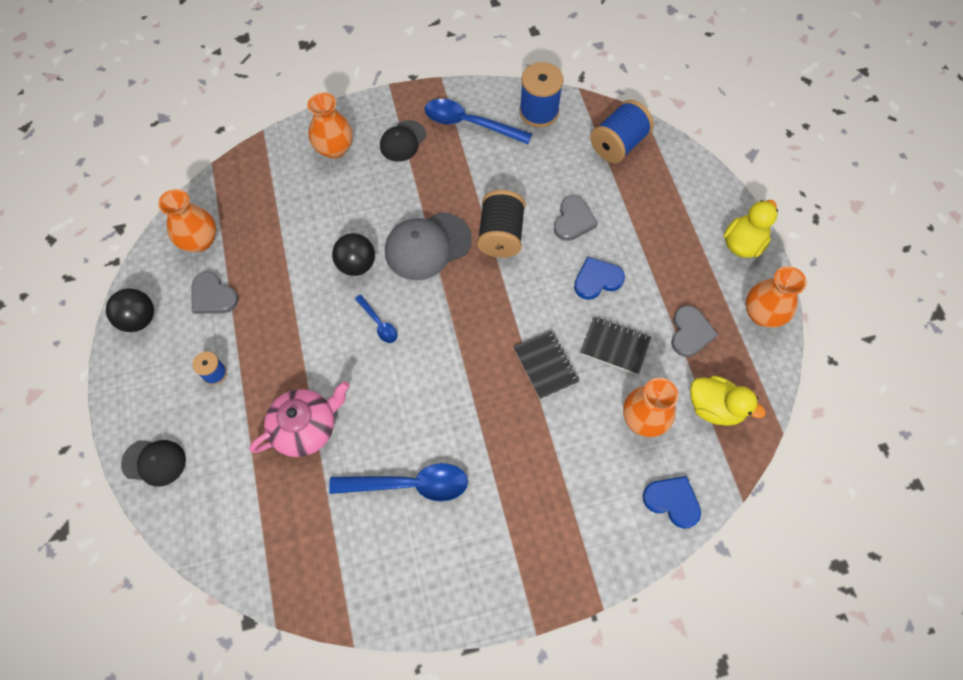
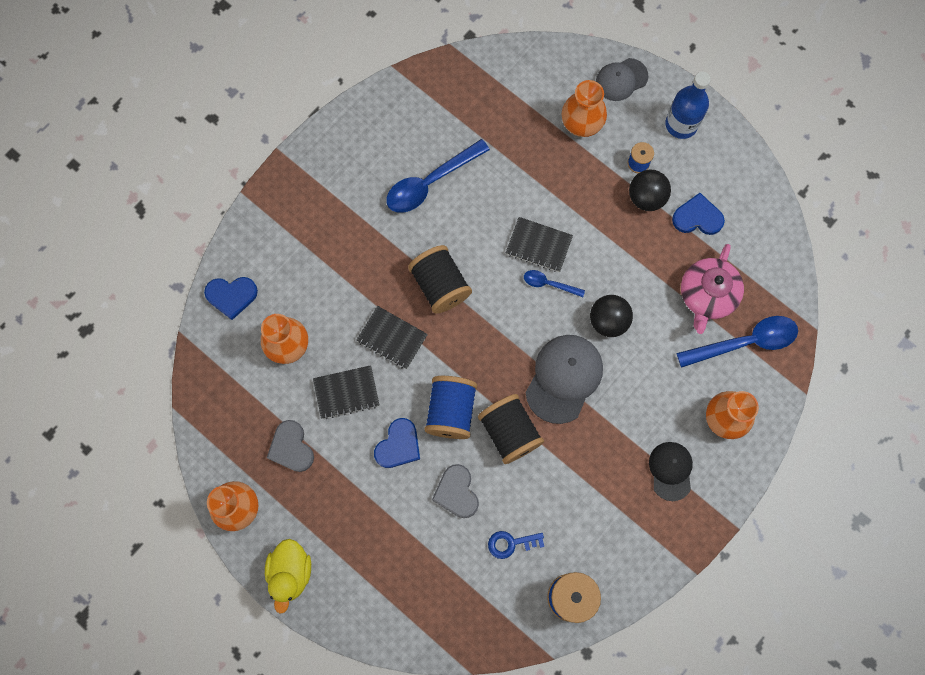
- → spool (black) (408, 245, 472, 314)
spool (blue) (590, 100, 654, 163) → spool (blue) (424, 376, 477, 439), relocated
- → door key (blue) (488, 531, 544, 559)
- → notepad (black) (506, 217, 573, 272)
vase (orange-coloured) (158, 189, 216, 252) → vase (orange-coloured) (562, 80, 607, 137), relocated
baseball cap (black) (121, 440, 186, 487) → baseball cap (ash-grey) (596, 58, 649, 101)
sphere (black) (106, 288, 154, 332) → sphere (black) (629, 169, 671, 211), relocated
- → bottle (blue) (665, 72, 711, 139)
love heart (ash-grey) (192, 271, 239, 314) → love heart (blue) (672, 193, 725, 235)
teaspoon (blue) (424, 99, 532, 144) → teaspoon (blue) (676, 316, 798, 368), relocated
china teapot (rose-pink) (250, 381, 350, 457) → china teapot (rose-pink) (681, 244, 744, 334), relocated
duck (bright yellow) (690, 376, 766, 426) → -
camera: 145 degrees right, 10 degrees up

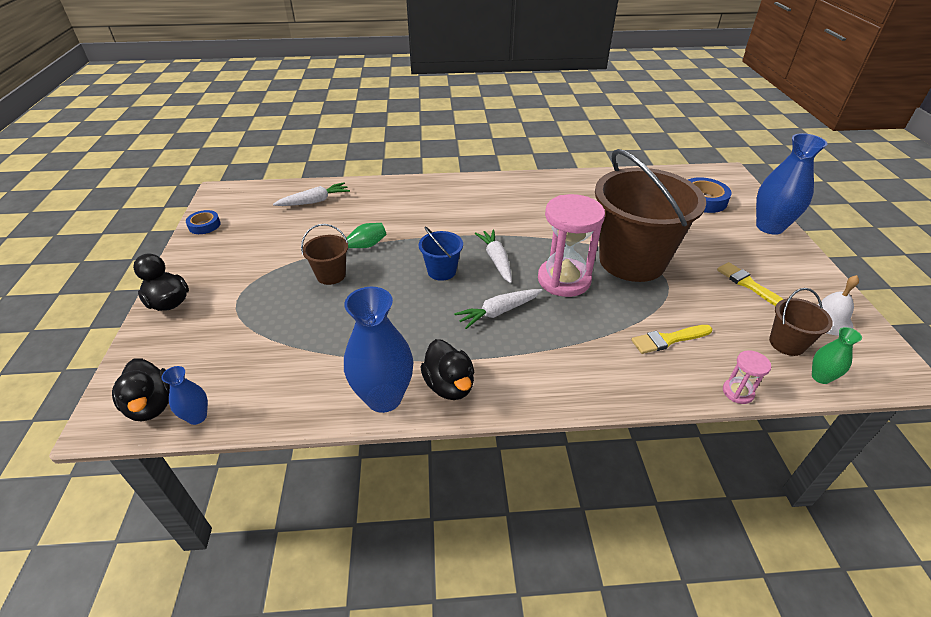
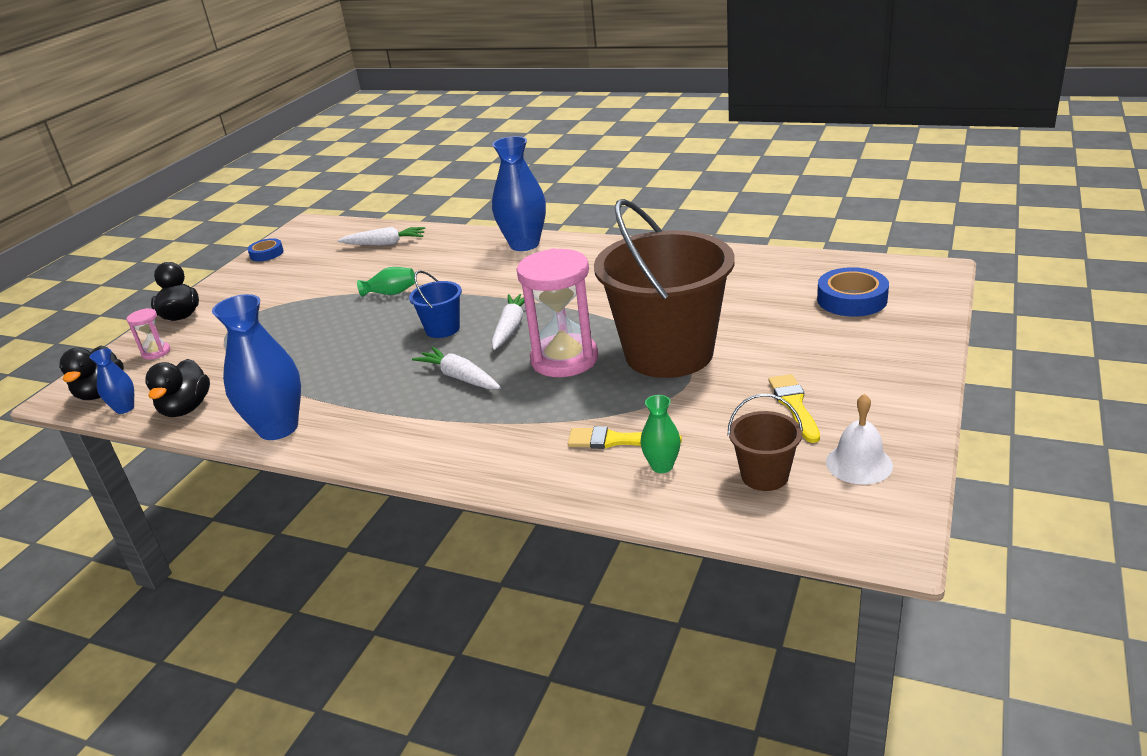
sand timer (rose-pink) (723, 351, 771, 404) → sand timer (rose-pink) (127, 308, 170, 360), relocated
duck (black) (420, 339, 474, 400) → duck (black) (145, 359, 210, 417), relocated
carrot (pure white) (454, 289, 543, 329) → carrot (pure white) (412, 346, 501, 389), 45 degrees clockwise
vase (blue) (756, 133, 827, 235) → vase (blue) (492, 136, 546, 251), relocated
vase (leaf-green) (812, 327, 862, 384) → vase (leaf-green) (640, 395, 681, 473), relocated
pail (dark brown) (301, 224, 348, 285) → -
camera: 30 degrees right, 10 degrees down

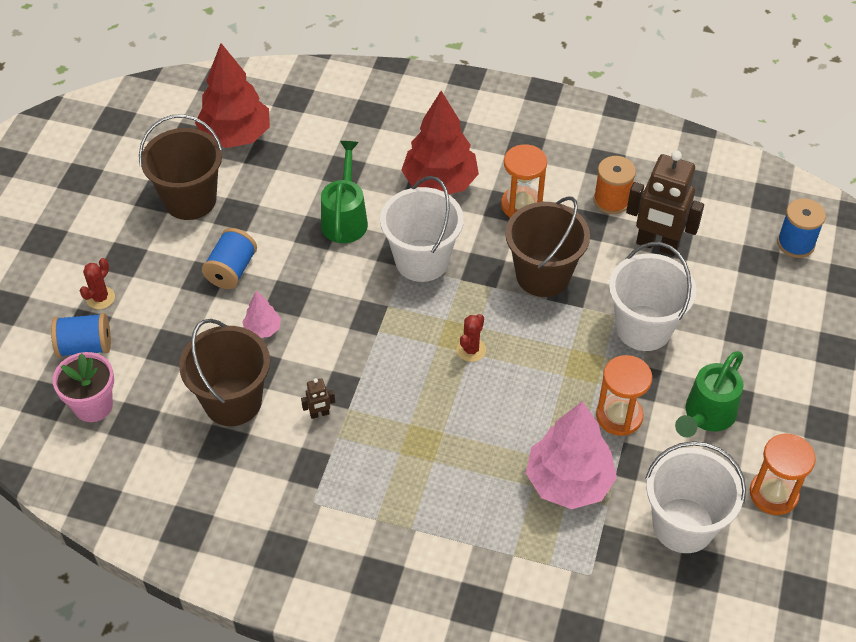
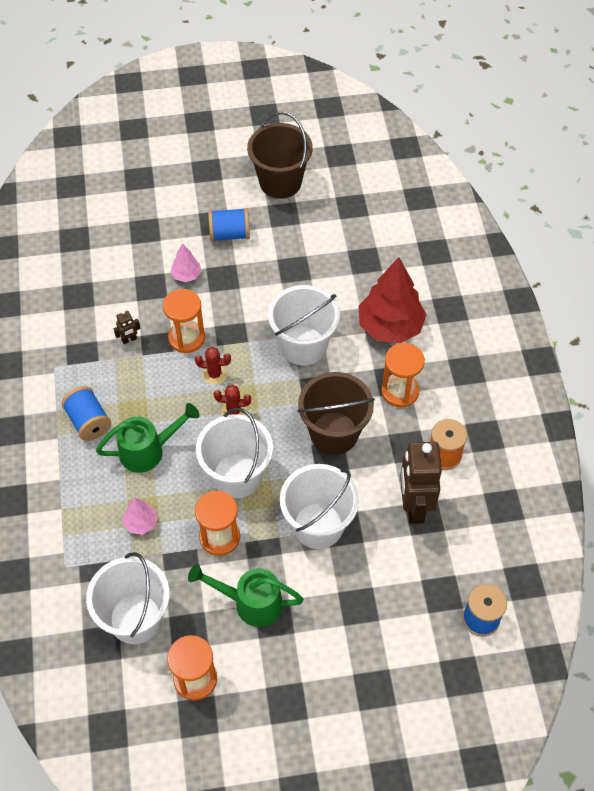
spool (blue) (51, 313, 111, 357) → spool (blue) (61, 386, 111, 441), relocated
sprinkling can (leaf-green) (321, 141, 368, 243) → sprinkling can (leaf-green) (96, 403, 200, 473), relocated
robot figure (dark brown) (301, 378, 335, 419) → robot figure (dark brown) (114, 311, 141, 344), 75 degrees counterclockwise
toy tree (rose-pink) (526, 401, 617, 509) → toy tree (rose-pink) (123, 497, 158, 535), x0.47
- → sand timer (orange-coloured) (163, 289, 205, 353)
cactus (scarlet) (80, 258, 115, 309) → cactus (scarlet) (195, 347, 231, 385), relocated
- → pail (pure white) (196, 408, 273, 498)
flower pot (rose-pink) (53, 352, 114, 422) → -
pail (dark brown) (179, 319, 270, 426) → -
toy tree (scarlet) (195, 43, 270, 148) → -
camera: 65 degrees right, 5 degrees up

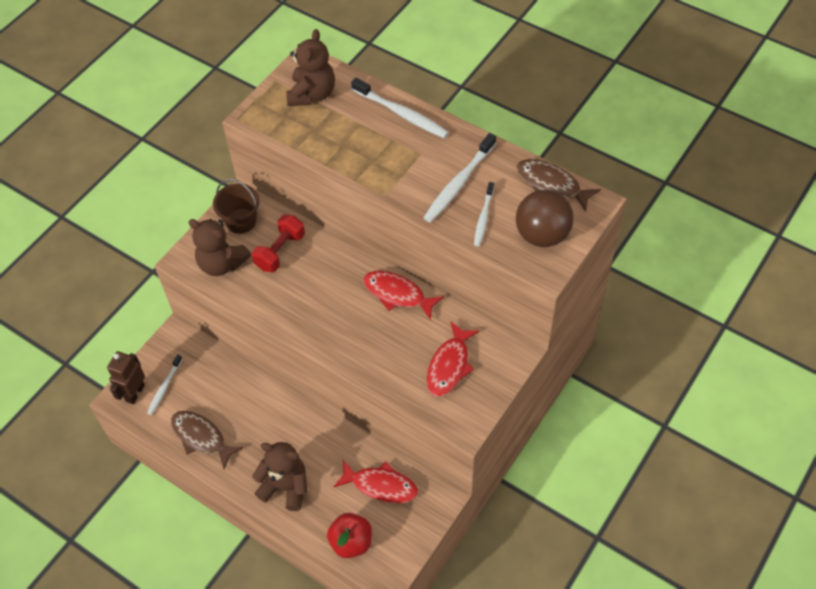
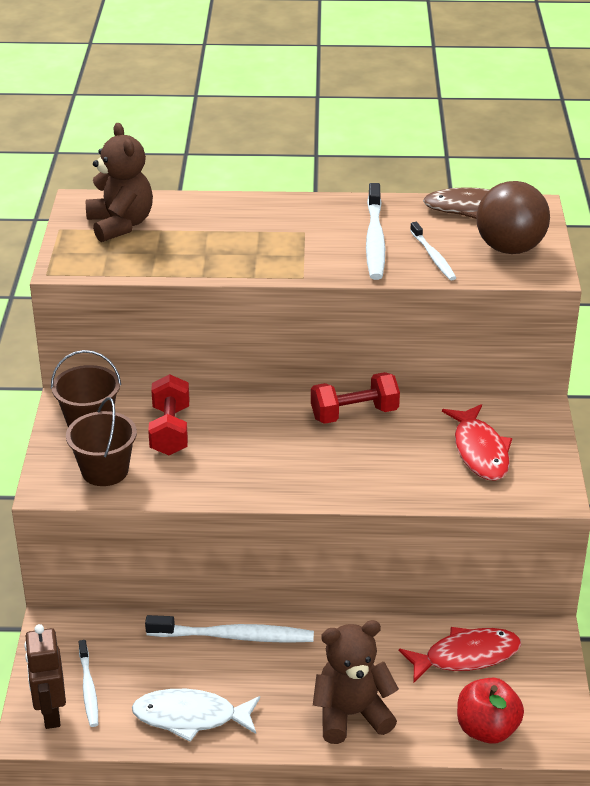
stuffed bear (dark brown) (189, 219, 251, 276) → pail (dark brown) (66, 397, 137, 486)
fish (dark brown) (171, 411, 244, 469) → fish (pure white) (132, 689, 260, 742)
toothbrush (pure white) (351, 78, 449, 139) → toothbrush (pure white) (145, 615, 314, 643), relocated
fish (scarlet) (363, 271, 444, 320) → dumbbell (scarlet) (311, 372, 400, 424)
camera: 35 degrees left, 20 degrees down

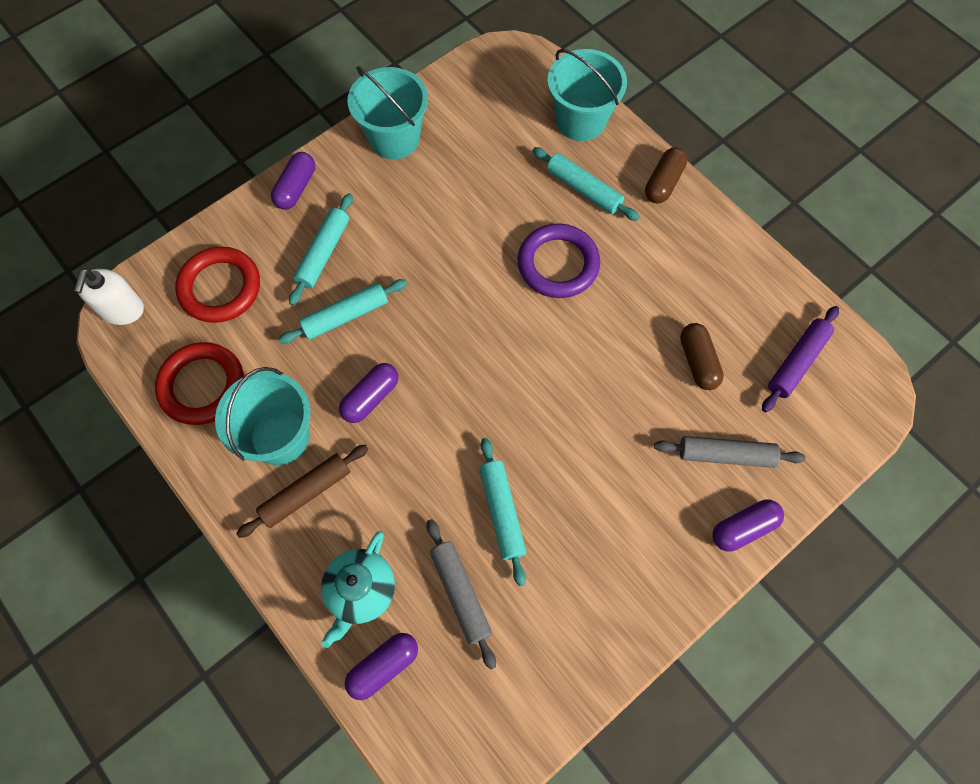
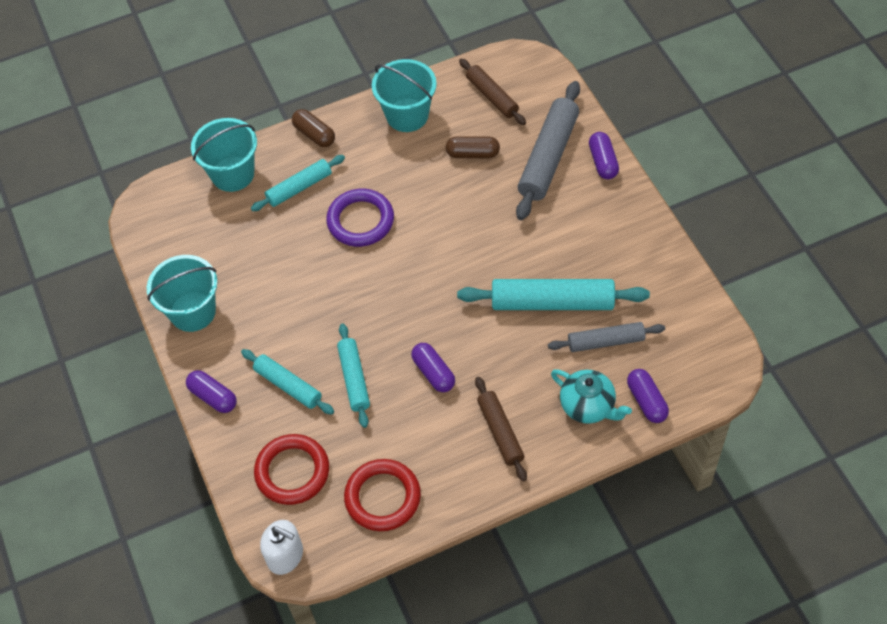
pail (turquoise) (215, 367, 311, 465) → pail (turquoise) (372, 59, 437, 132), relocated
dough roller (turquoise) (480, 438, 526, 586) → dough roller (turquoise) (457, 279, 650, 310), x1.64
dough roller (royal purple) (762, 306, 839, 412) → dough roller (dark brown) (459, 59, 526, 125)
dough roller (ash-grey) (654, 436, 806, 468) → dough roller (ash-grey) (516, 81, 580, 220), x1.64
camera: 70 degrees left, 10 degrees down

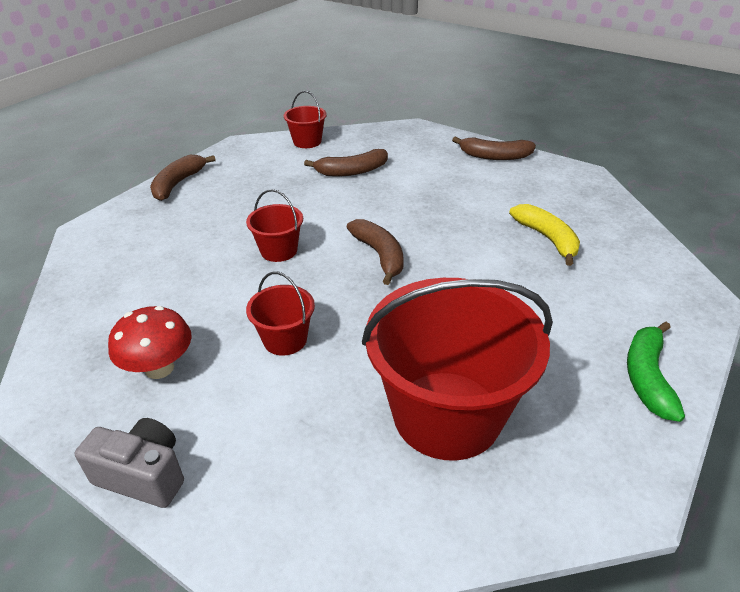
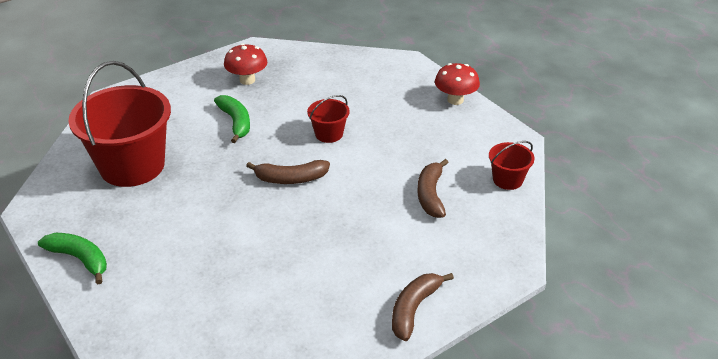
pail (scarlet) (246, 271, 315, 356) → banana (leaf-green) (214, 95, 250, 143)
banana (dark brown) (150, 155, 216, 201) → toadstool (scarlet) (435, 63, 480, 105)
photo camera (ash-grey) (75, 418, 184, 508) → -
banana (bright yellow) (509, 204, 580, 266) → -
camera: 110 degrees right, 0 degrees up

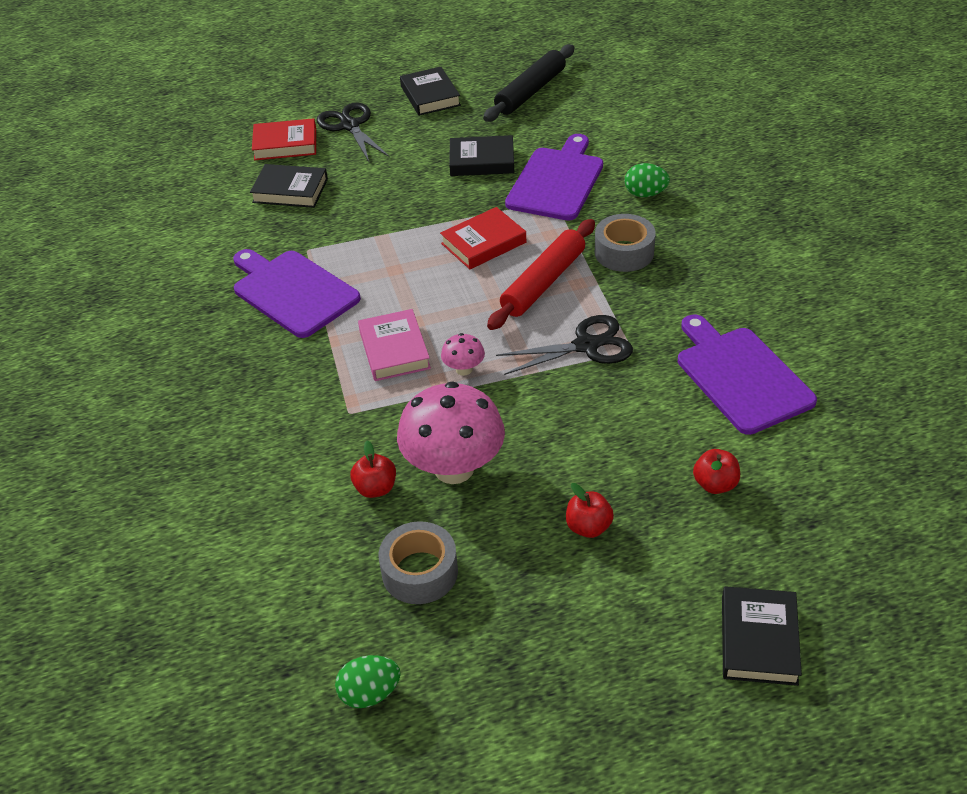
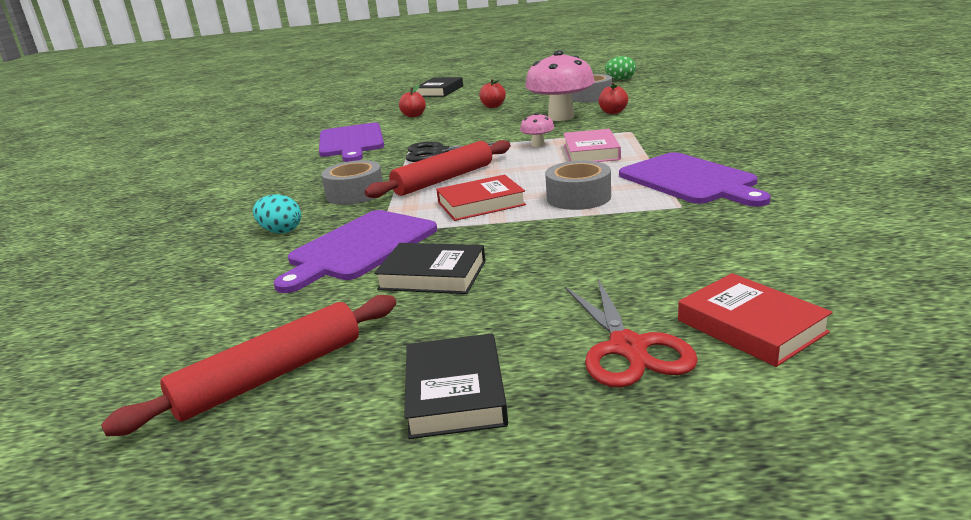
dough roller (black) (483, 44, 574, 122) → dough roller (scarlet) (101, 295, 396, 436)
egg shape (leaf-green) (625, 163, 670, 197) → egg shape (turquoise) (253, 194, 301, 233)
- → sticky tape (ash-grey) (545, 161, 611, 210)
pair of scissors (black) (317, 103, 390, 161) → pair of scissors (scarlet) (565, 279, 698, 388)
hardcover (scarlet) (252, 118, 316, 160) → hardcover (scarlet) (678, 273, 833, 367), 45 degrees clockwise
hardcover (black) (250, 164, 328, 208) → -
camera: 165 degrees left, 20 degrees down

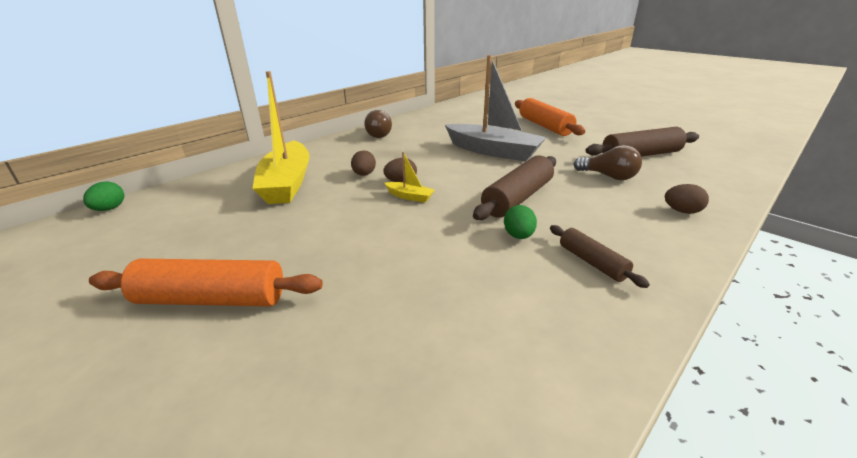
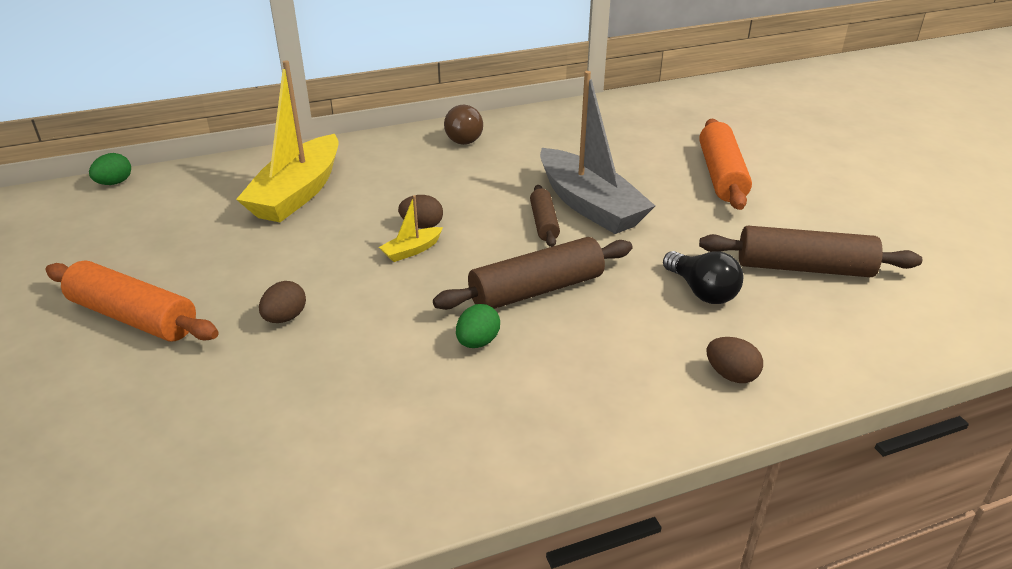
egg shape (dark brown) (351, 150, 376, 176) → egg shape (dark brown) (259, 281, 306, 323), relocated
boat (bright yellow) (385, 152, 435, 203) → boat (bright yellow) (379, 195, 443, 262), 90 degrees clockwise
dough roller (dark brown) (550, 225, 650, 288) → dough roller (dark brown) (530, 185, 560, 247), relocated
lightbulb (dark brown) (573, 145, 642, 180) → lightbulb (black) (663, 251, 744, 304)
camera: 25 degrees right, 5 degrees up

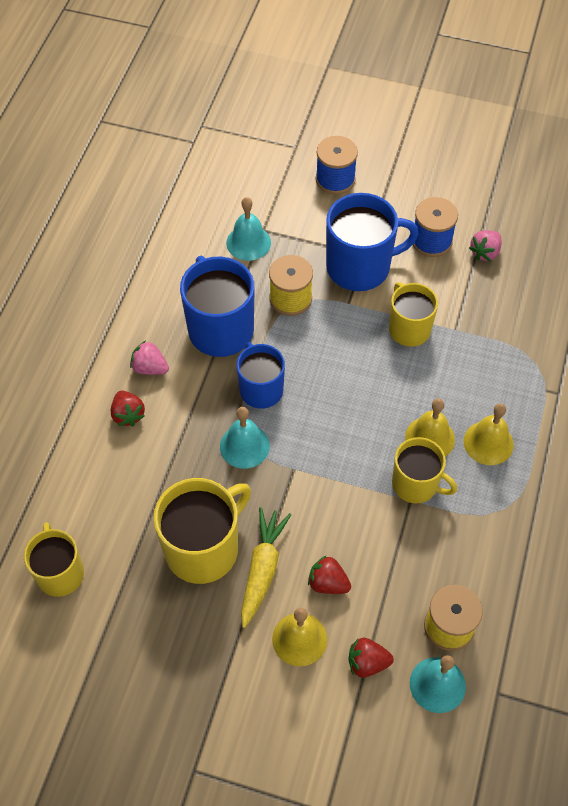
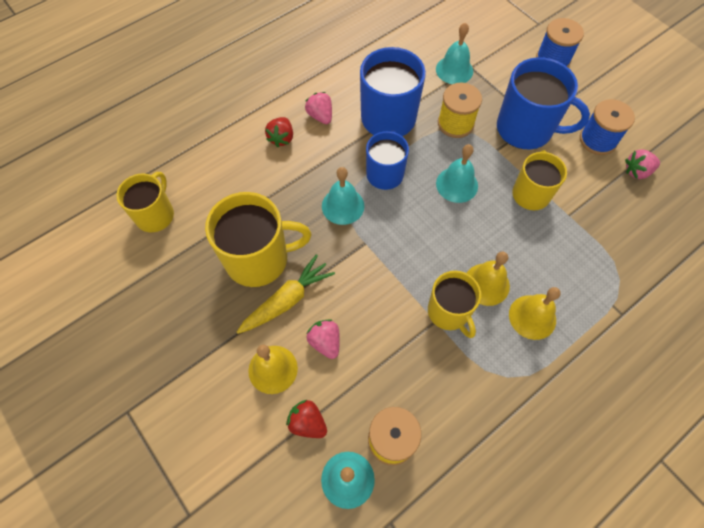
strawberry (scarlet) (308, 555, 351, 594) → strawberry (rose-pink) (307, 319, 340, 359)
- → school bell (turquoise) (436, 144, 478, 203)
camera: 35 degrees right, 5 degrees up

